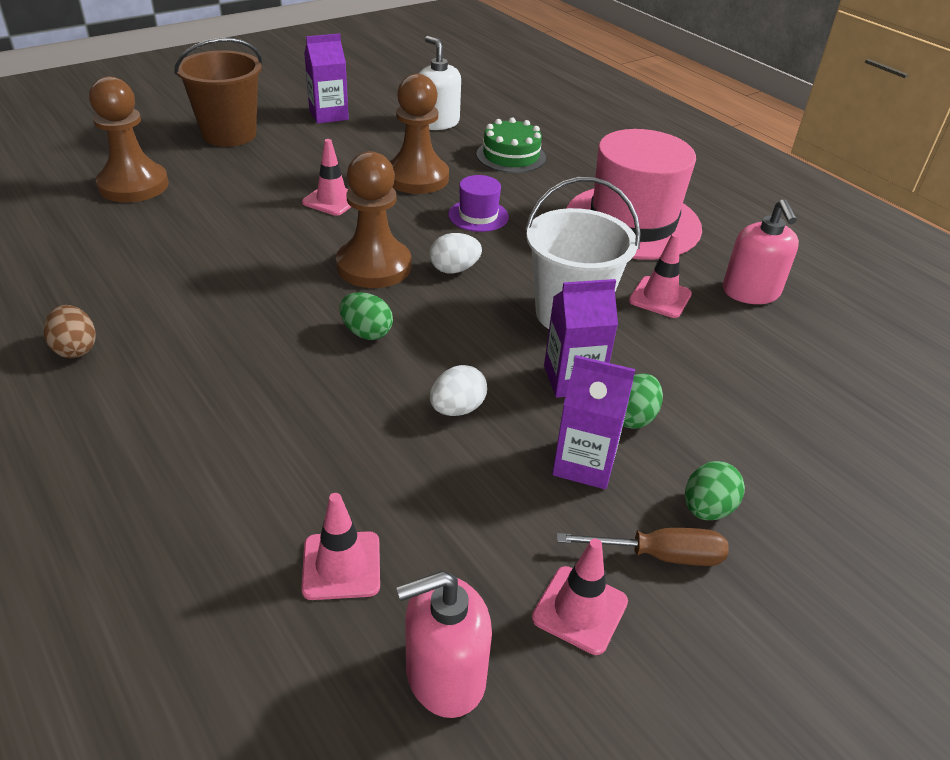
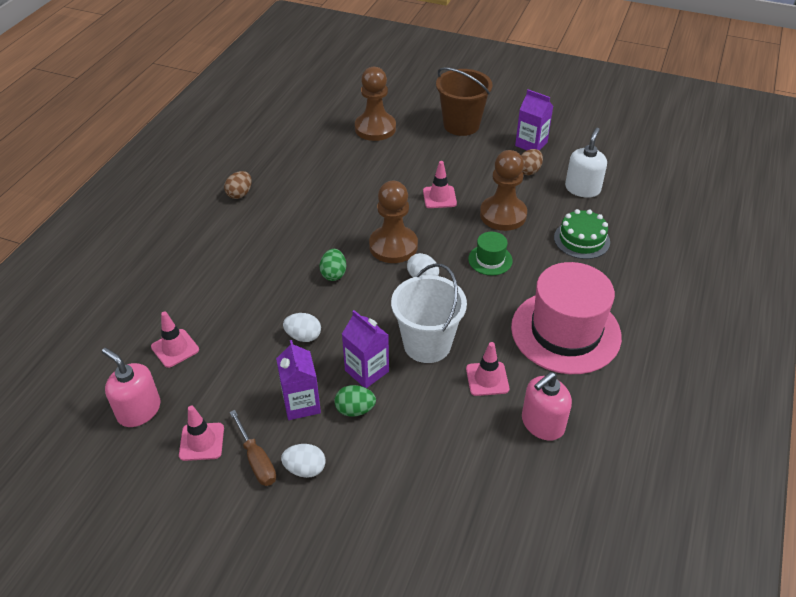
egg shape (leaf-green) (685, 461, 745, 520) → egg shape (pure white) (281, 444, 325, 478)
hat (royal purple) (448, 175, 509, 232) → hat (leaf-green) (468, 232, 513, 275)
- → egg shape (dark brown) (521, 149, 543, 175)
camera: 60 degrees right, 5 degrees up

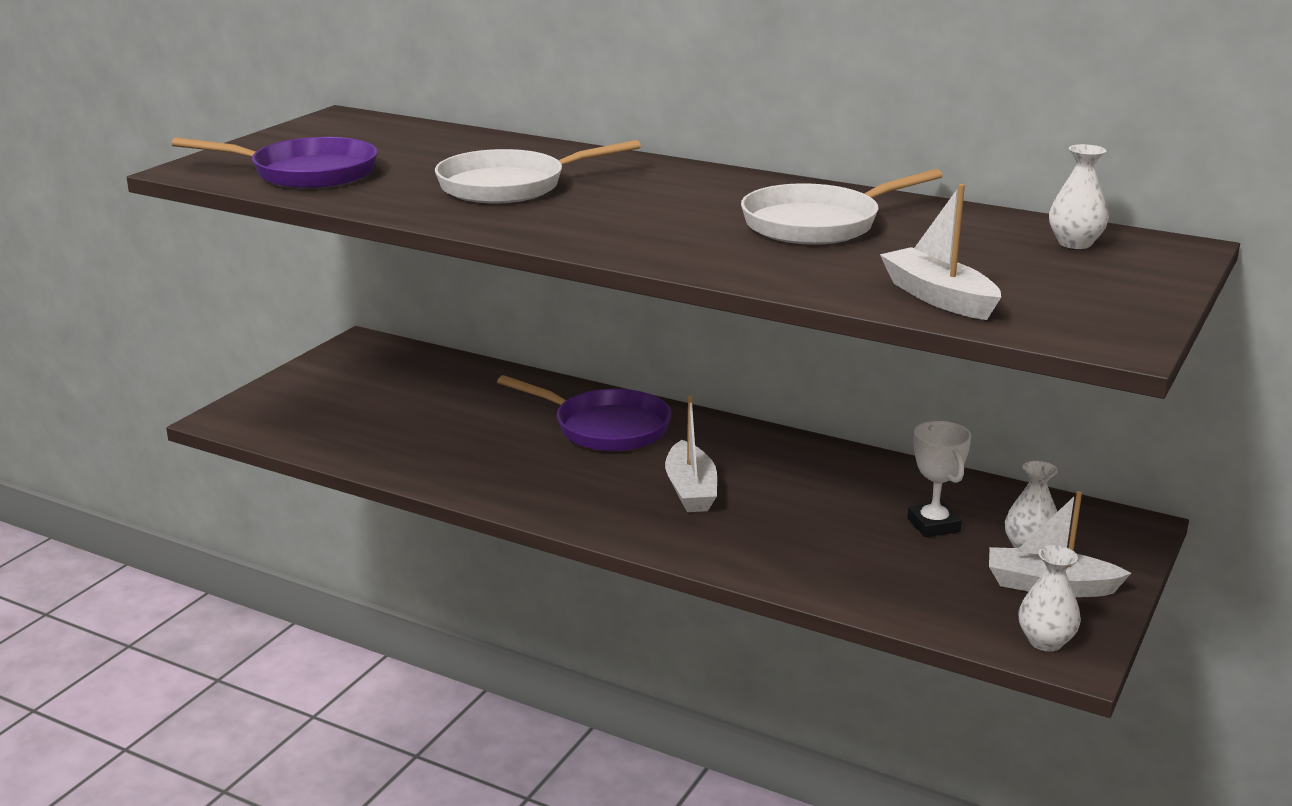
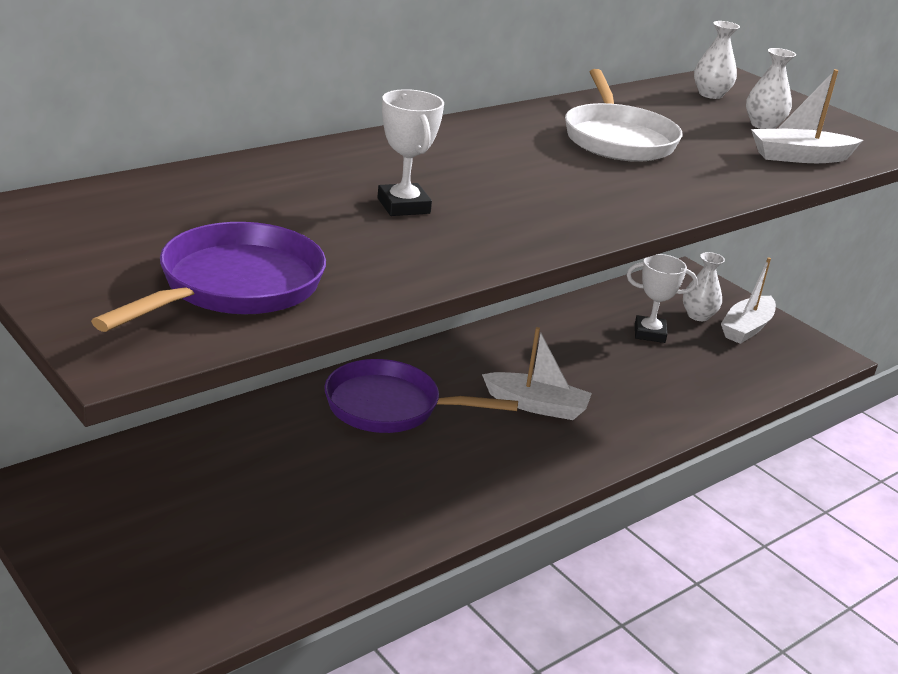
skillet (royal purple) (497, 375, 672, 451) → skillet (royal purple) (324, 359, 518, 433), 135 degrees counterclockwise
skillet (pure white) (435, 140, 641, 203) → prize cup (pure white) (377, 89, 444, 216)
vase (pure white) (1019, 545, 1081, 651) → vase (pure white) (746, 48, 796, 129), relocated
camera: 70 degrees left, 5 degrees up

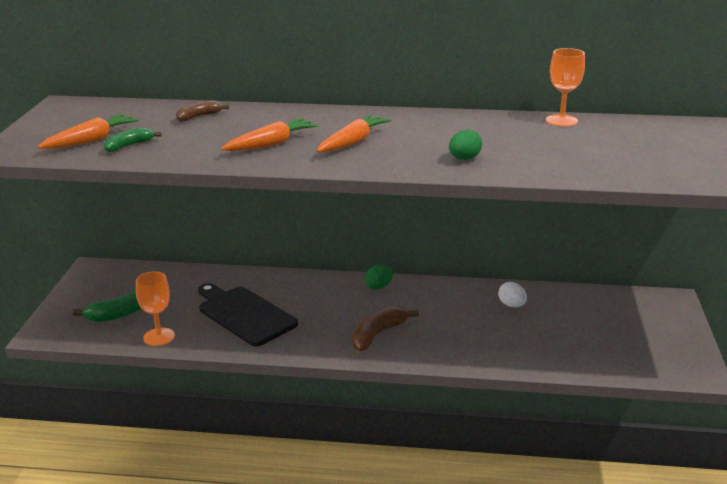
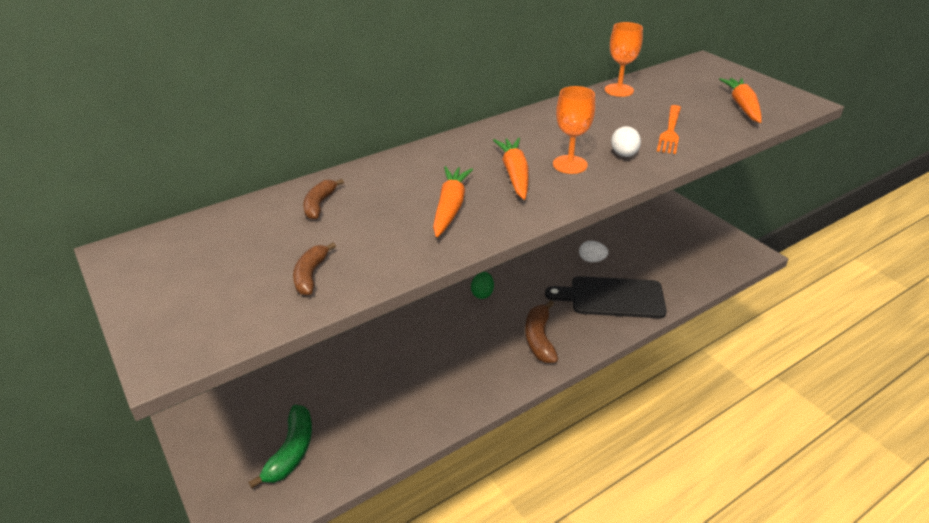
banana (leaf-green) (103, 127, 162, 153) → banana (dark brown) (293, 243, 336, 296)
cutting board (black) (198, 283, 298, 346) → cutting board (black) (545, 276, 667, 318), relocated
goblet (orange-coloured) (136, 271, 175, 346) → goblet (orange-coloured) (553, 86, 595, 174), relocated
egg shape (leaf-green) (449, 130, 482, 160) → egg shape (pure white) (611, 126, 641, 157)
- → dinner fork (orange-coloured) (657, 105, 681, 154)
carrot (orange-coloured) (37, 114, 139, 149) → carrot (orange-coloured) (719, 78, 762, 123), relocated
camera: 40 degrees left, 10 degrees up

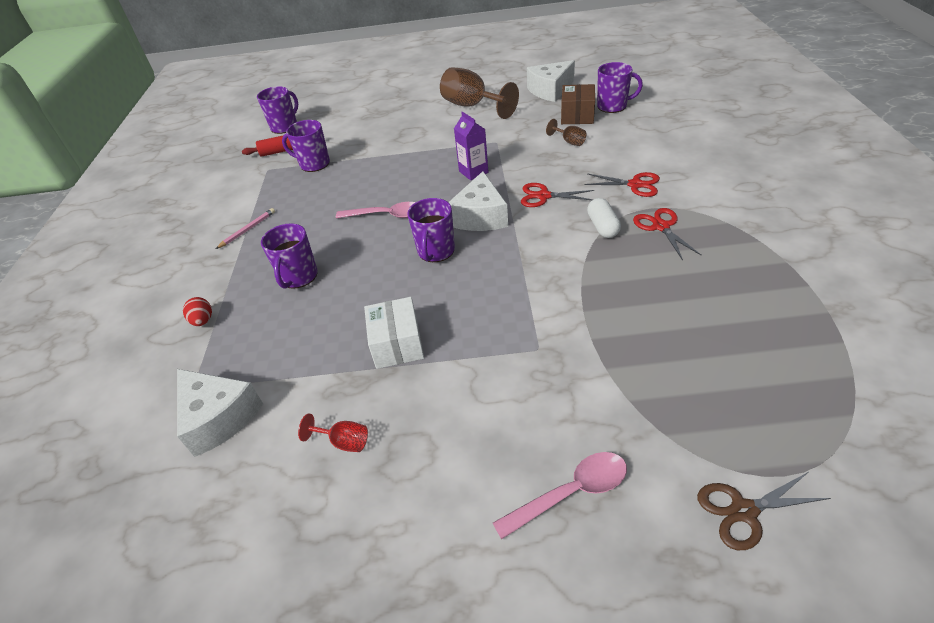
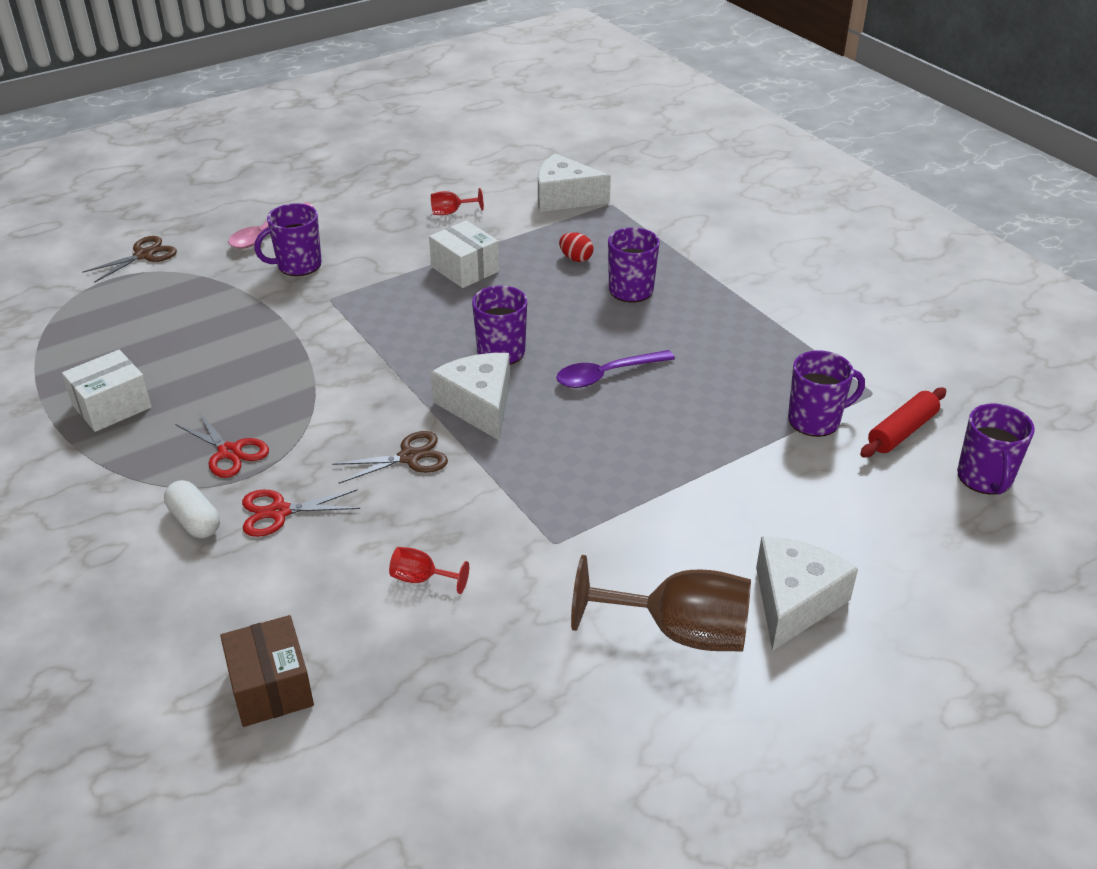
- → box (pure white) (62, 350, 152, 432)
pill (pure white) (587, 198, 621, 238) → pill (pure white) (164, 480, 220, 538), relocated
box (dark brown) (561, 84, 595, 124) → box (dark brown) (220, 615, 314, 727), relocated
mug (royal purple) (597, 62, 643, 113) → mug (royal purple) (254, 203, 322, 276), relocated
pair of scissors (scarlet) (521, 183, 594, 207) → pair of scissors (dark brown) (332, 431, 448, 484)
goblet (dark brown) (546, 119, 586, 146) → goblet (scarlet) (389, 547, 469, 594)
teaspoon (rose-pink) (336, 202, 416, 218) → teaspoon (royal purple) (556, 350, 675, 388)
egg shape (scarlet) (183, 297, 212, 326) → egg shape (scarlet) (559, 232, 594, 262), relocated
piece of cheese (pure white) (527, 60, 575, 102) → piece of cheese (pure white) (756, 536, 858, 651), relocated
wooden pencil (rose-pink) (216, 208, 275, 249) → -
carton (royal purple) (454, 112, 488, 180) → -
camera: 145 degrees right, 5 degrees down

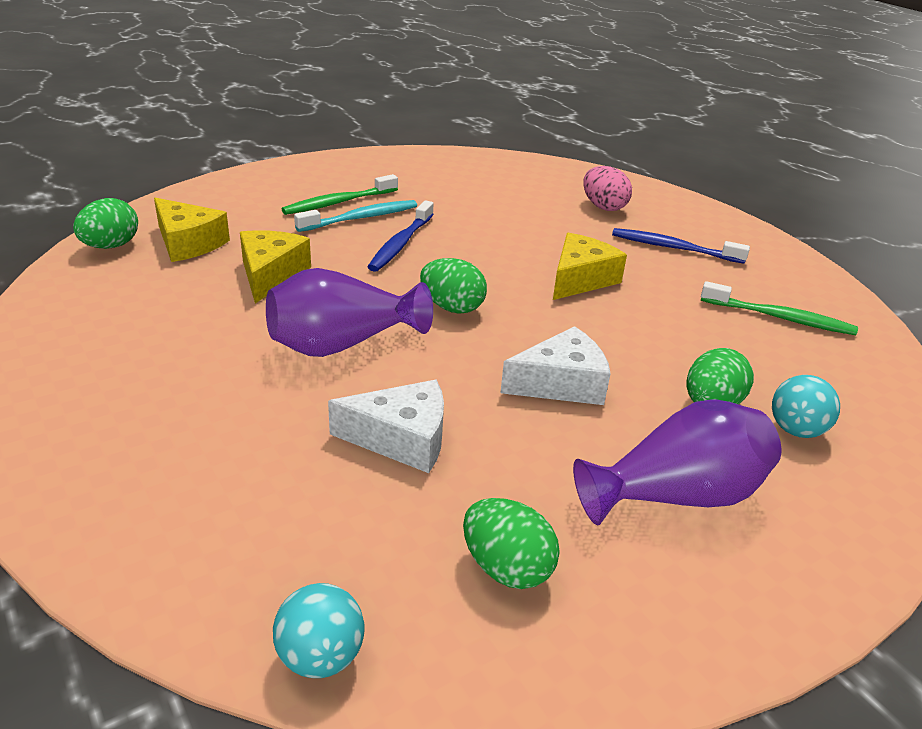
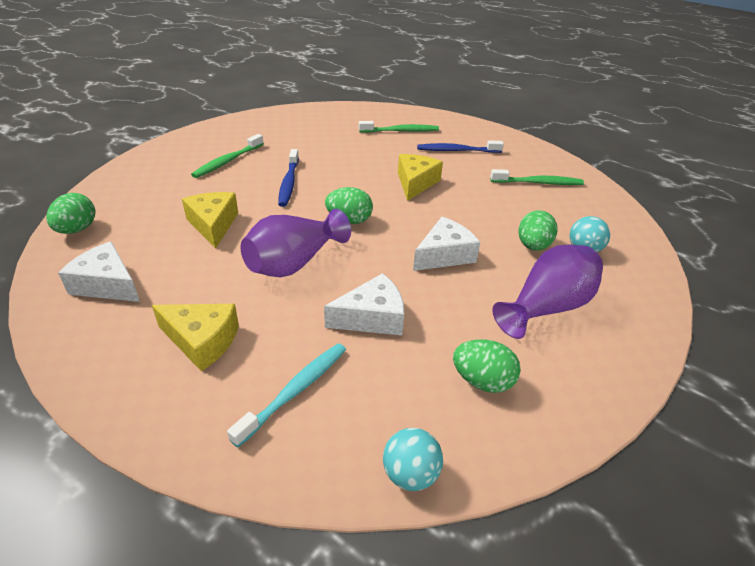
- → piece of cheese (pure white) (58, 241, 140, 302)
piece of cheese (bright yellow) (154, 198, 230, 262) → piece of cheese (bright yellow) (152, 304, 239, 371), relocated
toothbrush (turquoise) (294, 200, 417, 232) → toothbrush (turquoise) (227, 343, 346, 447), relocated
egg shape (rose-pink) (583, 166, 632, 211) → toothbrush (leaf-green) (359, 121, 439, 133)
camera: 20 degrees left, 5 degrees up

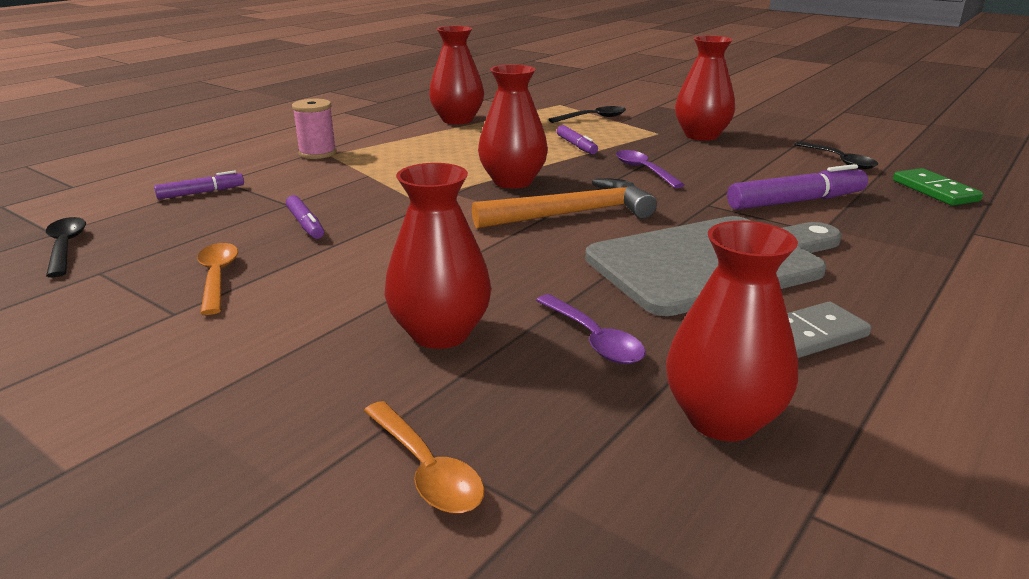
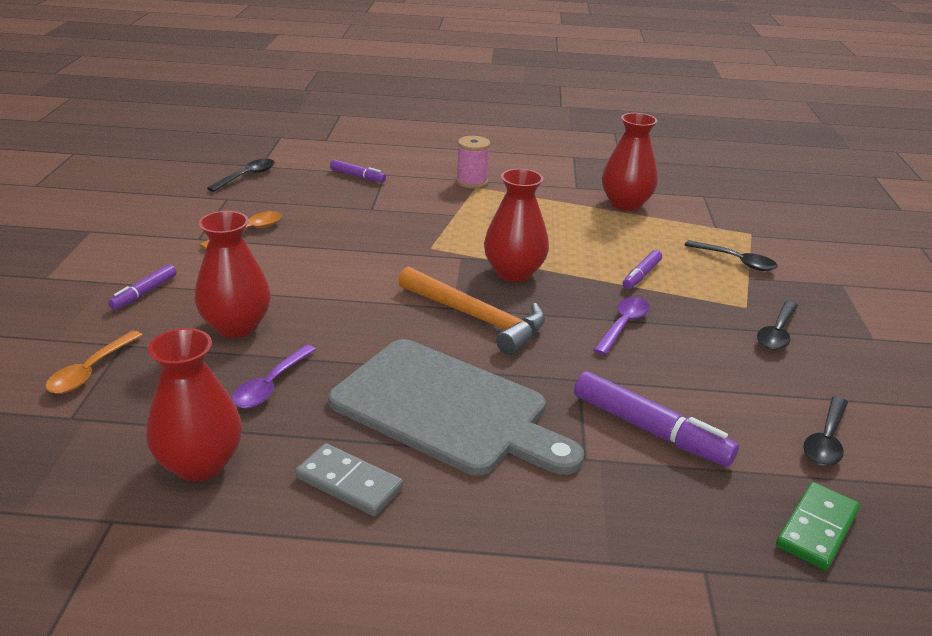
marker (royal purple) (286, 195, 324, 239) → marker (royal purple) (108, 264, 177, 310), relocated
vase (scarlet) (675, 35, 735, 141) → teaspoon (black) (757, 301, 798, 350)
camera: 55 degrees right, 5 degrees up

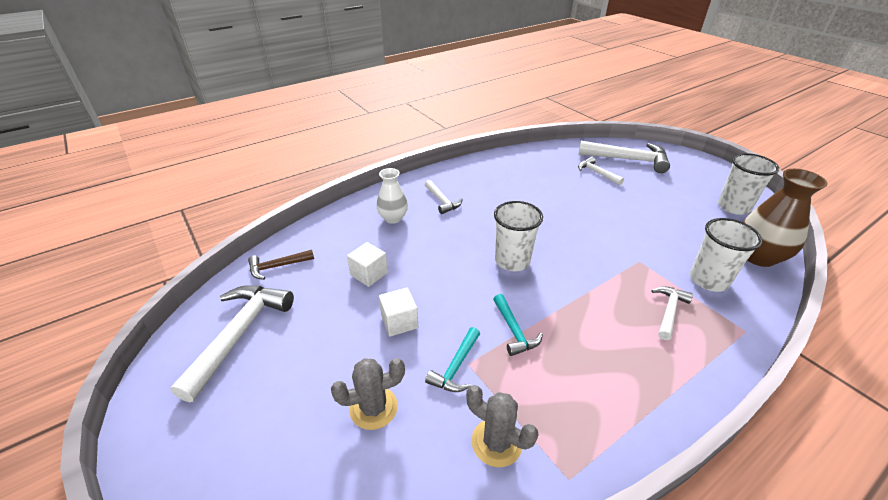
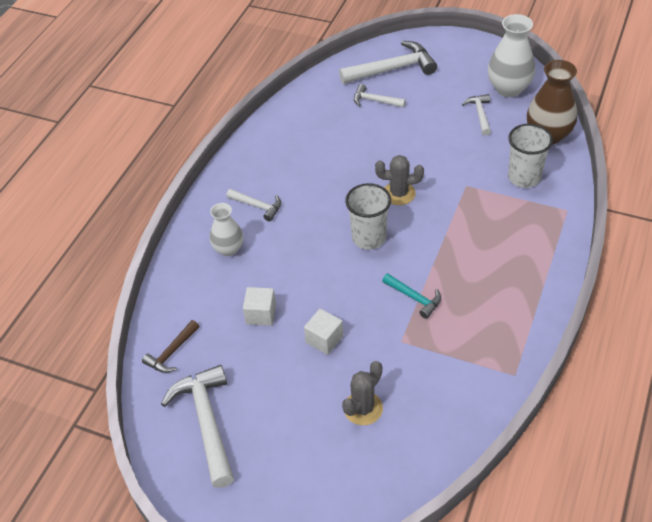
cactus (ash-grey) (466, 385, 539, 467) → cactus (ash-grey) (375, 155, 424, 205), relocated
claw hammer (pure white) (651, 286, 693, 340) → claw hammer (pure white) (462, 94, 491, 135), relocated
beaker (pure white) (718, 153, 779, 215) → vase (pure white) (488, 14, 535, 97)
claw hammer (turquoise) (425, 327, 480, 392) → -
camera: 30 degrees left, 10 degrees up

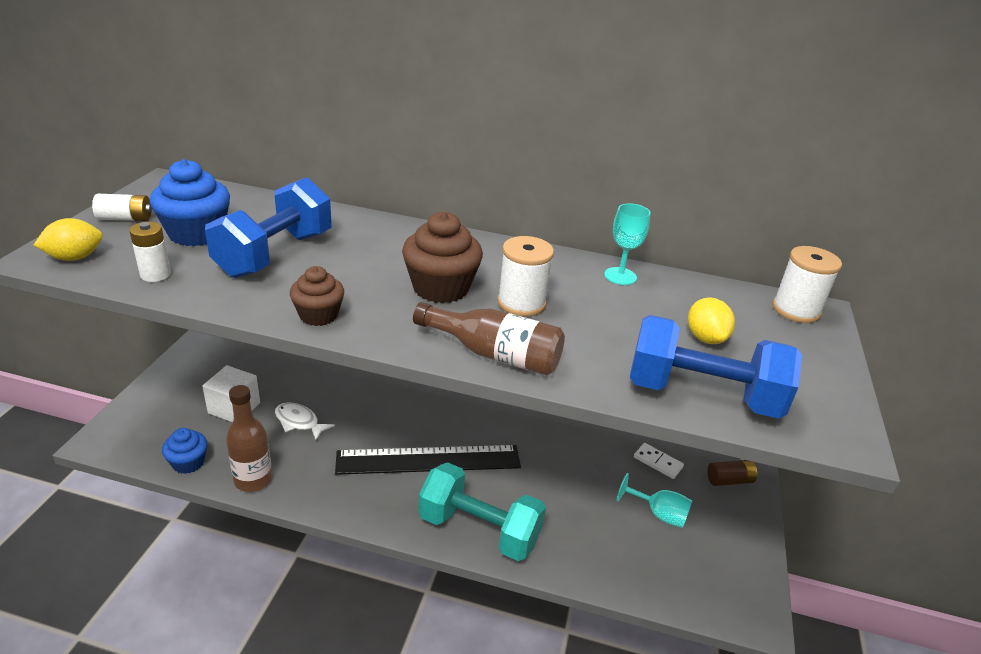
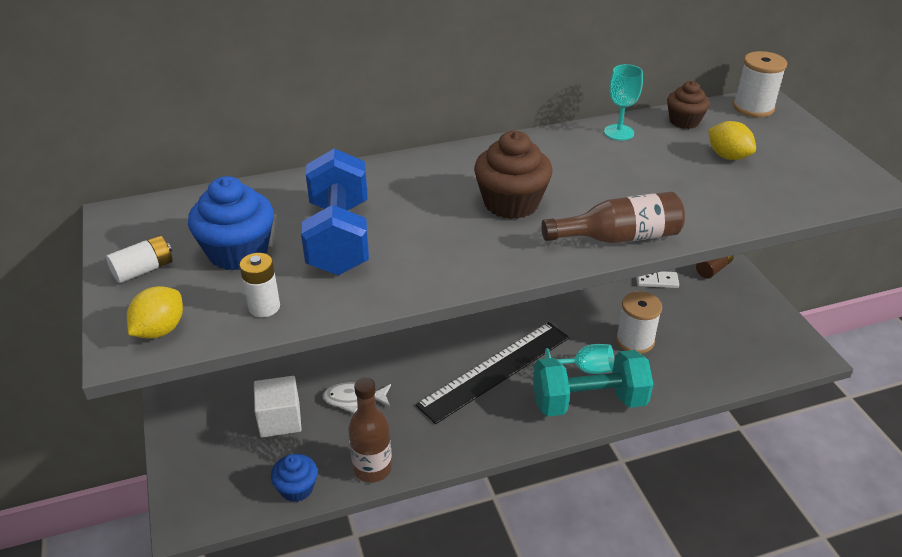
goblet (turquoise) (616, 473, 692, 528) → goblet (turquoise) (545, 344, 614, 374), relocated
spool (pure white) (497, 236, 554, 317) → spool (pure white) (616, 291, 662, 354), relocated
muffin (dark brown) (290, 266, 344, 326) → muffin (dark brown) (667, 81, 710, 129), relocated
dumbbell (blue) (630, 315, 802, 419) → -
camera: 30 degrees left, 5 degrees up

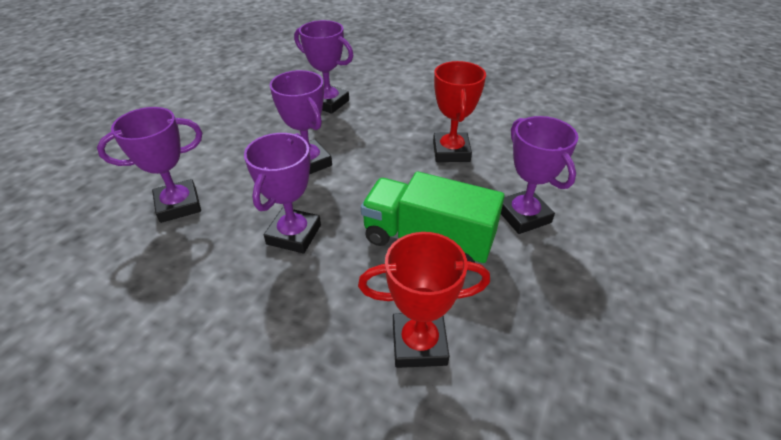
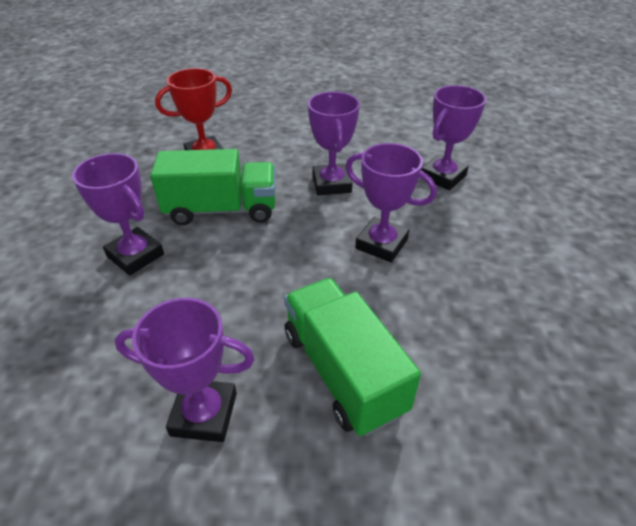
prize cup (royal purple) (294, 20, 354, 114) → prize cup (royal purple) (115, 298, 255, 442), relocated
- → lorry (leaf-green) (284, 278, 421, 436)
prize cup (scarlet) (433, 61, 486, 162) → -
camera: 155 degrees right, 0 degrees up

